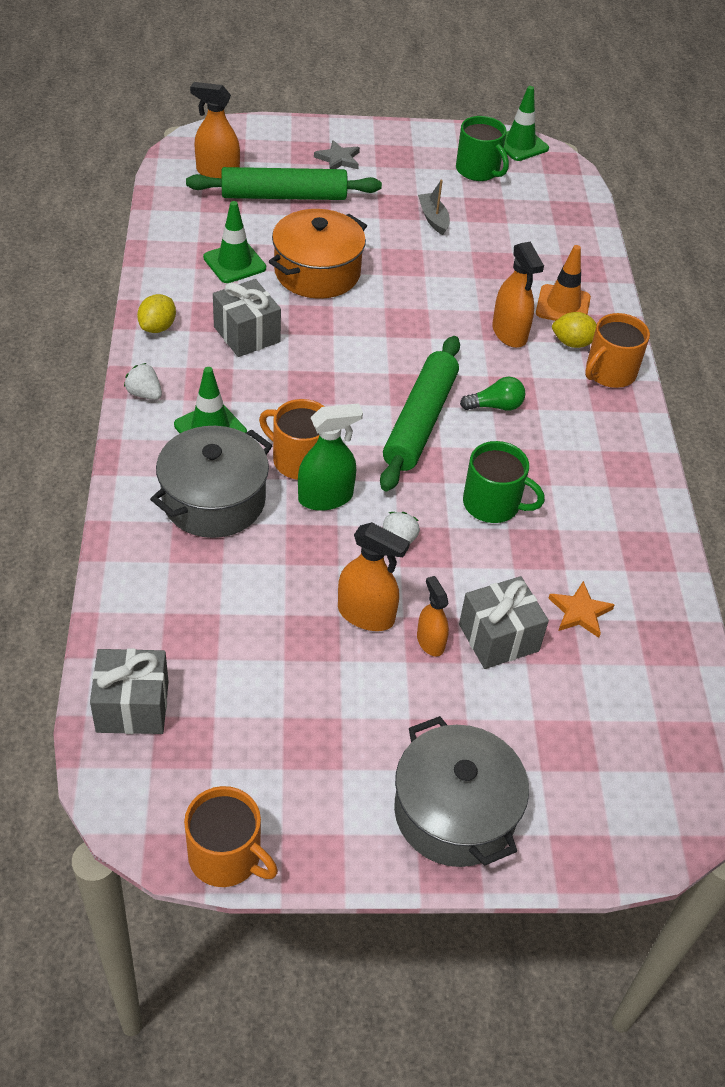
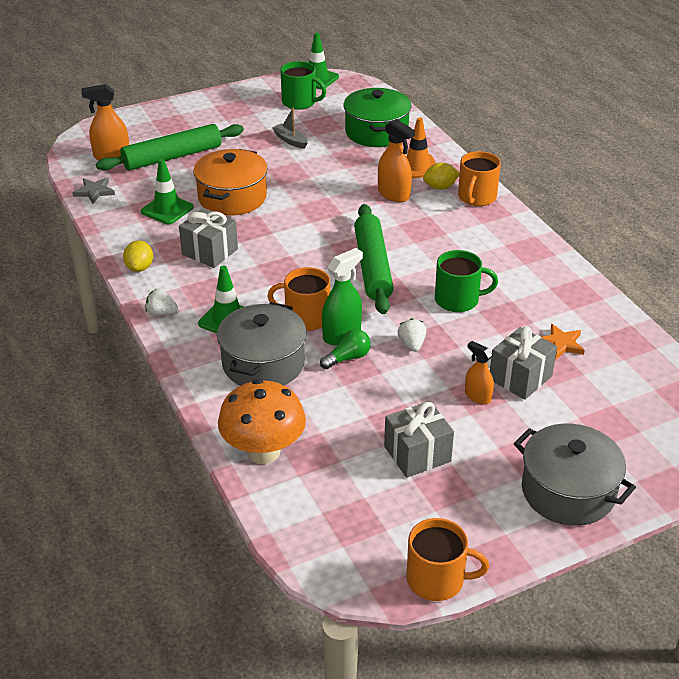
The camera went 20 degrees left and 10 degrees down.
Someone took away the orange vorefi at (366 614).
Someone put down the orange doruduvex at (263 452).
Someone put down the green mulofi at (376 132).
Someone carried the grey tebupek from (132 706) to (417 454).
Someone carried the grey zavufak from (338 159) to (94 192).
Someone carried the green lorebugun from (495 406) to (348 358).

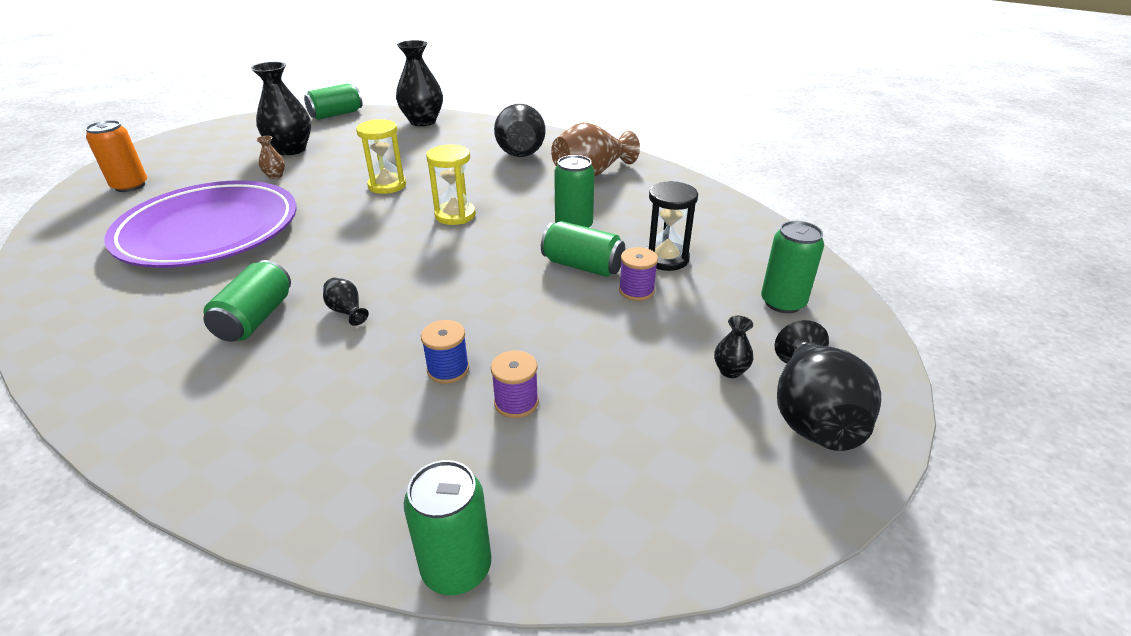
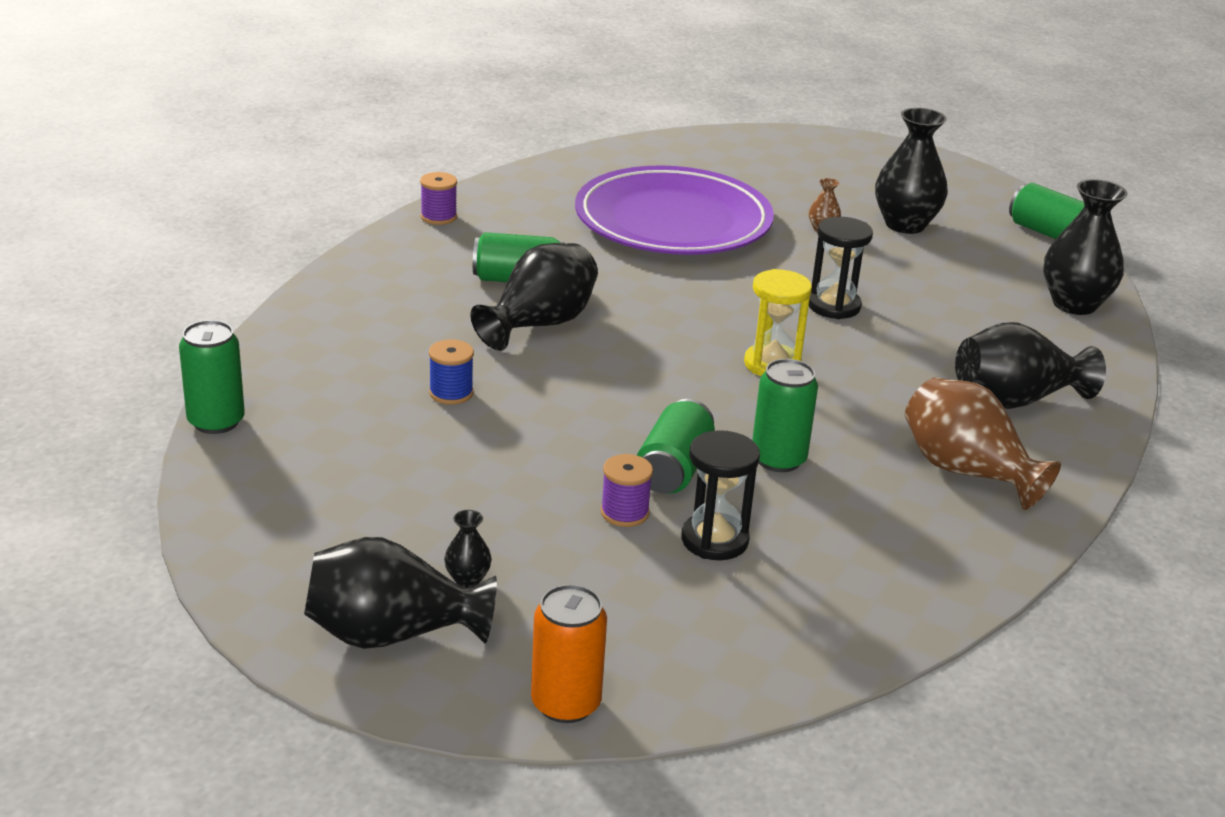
The camera went 80 degrees right and 5 degrees down.
Someone took away the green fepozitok at (782 302).
Someone carried the orange fepozitok from (130 186) to (566 703).
Someone carried the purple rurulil from (516 402) to (438 217).
Someone repainted the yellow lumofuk at (387 185), which became the black lumofuk at (834 306).
Someone scaled the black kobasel at (347 311) by 2.24.

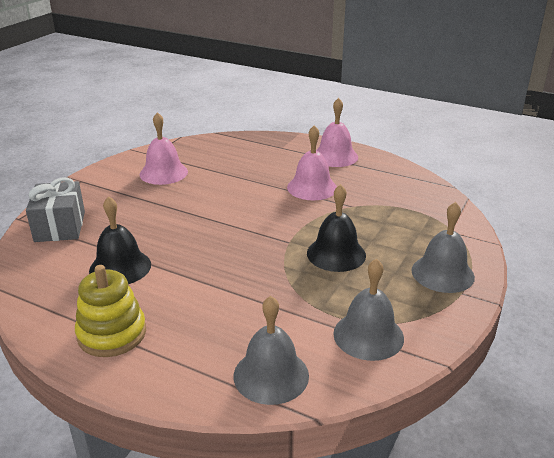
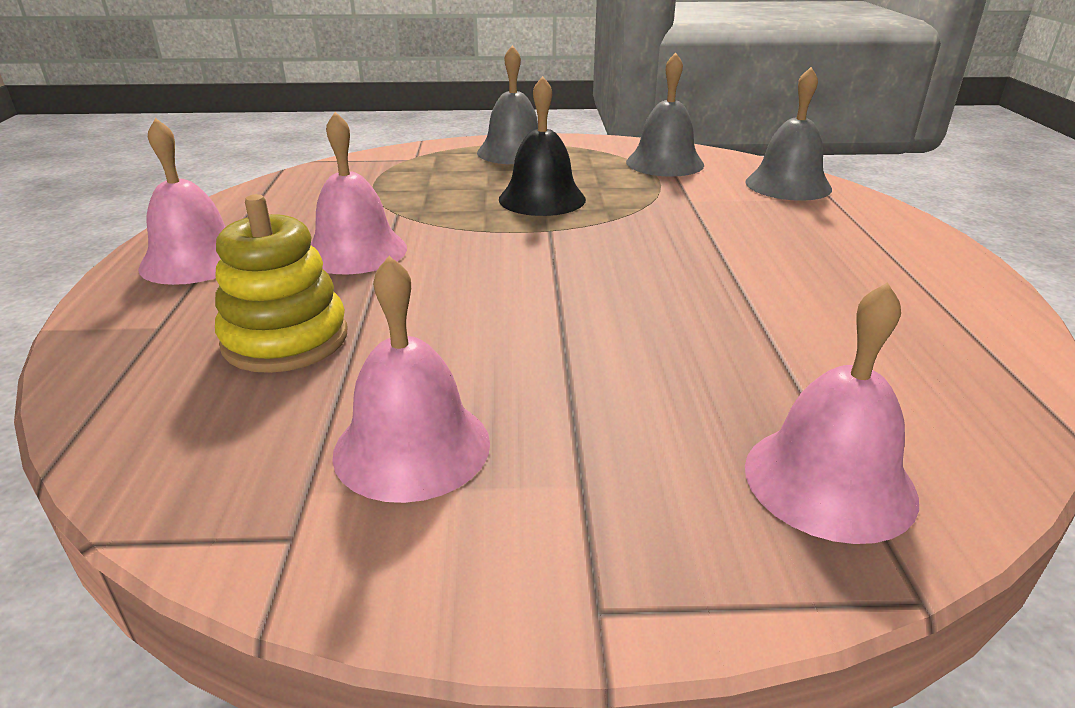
The camera went 120 degrees left and 0 degrees up.
Someone took away the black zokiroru at (120 267).
Someone carried the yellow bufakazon from (112 334) to (285 339).
Someone swapped the grey tebupek at (60 226) for the pink zokiroru at (829 481).

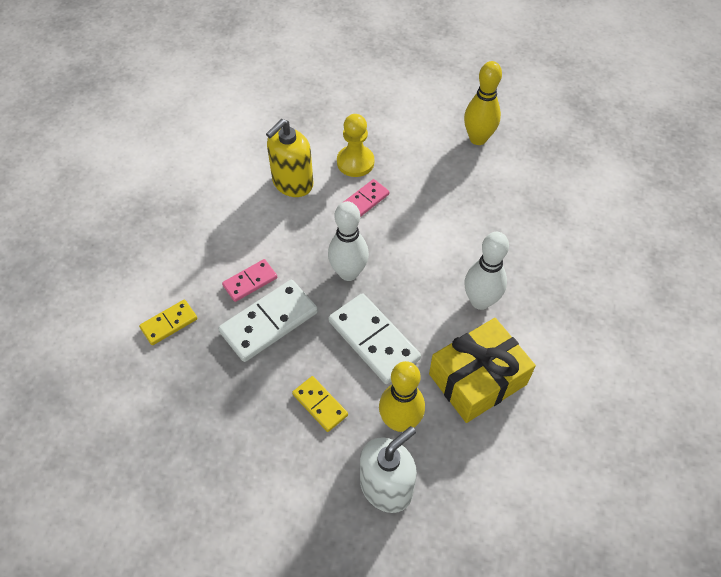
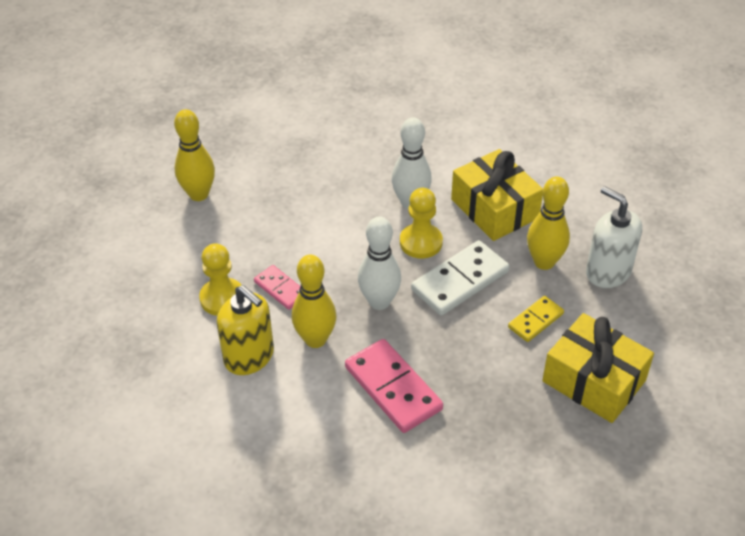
The camera went 90 degrees left and 10 degrees down.
Someone took away the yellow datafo at (169 323).
Someone took away the white datafo at (269 322).
Someone put down the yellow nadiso at (315 339).
Someone put down the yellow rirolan at (421 242).
Someone put down the yellow tebupek at (594 381).
Someone scaled the pink datafo at (250 282) by 1.75.

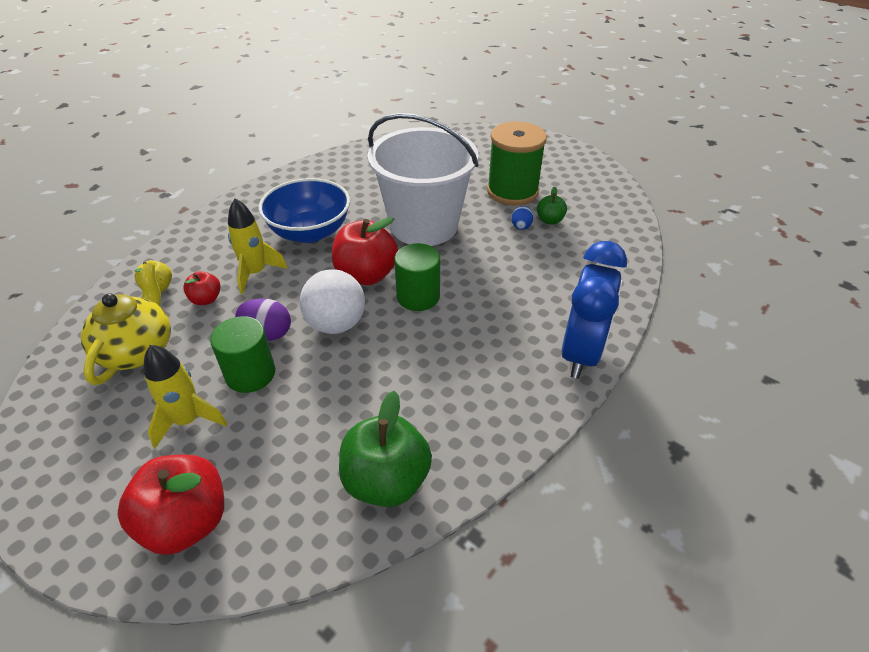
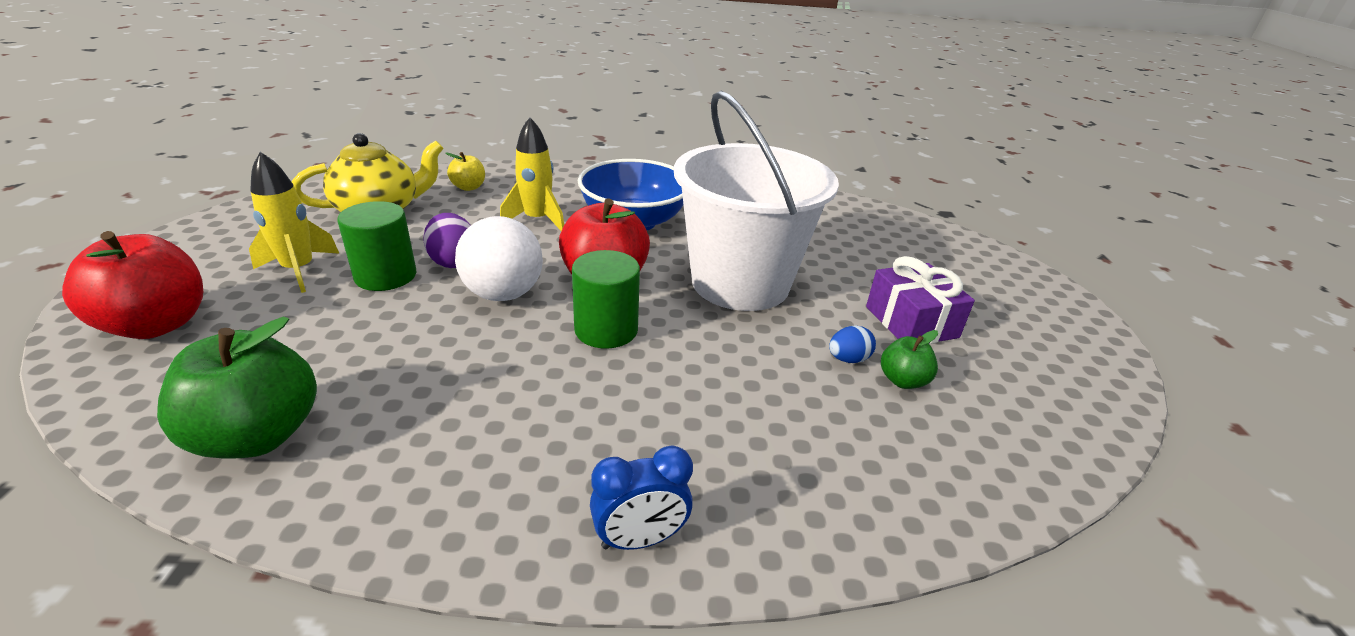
The camera went 50 degrees right and 10 degrees down.
Someone took away the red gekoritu at (206 299).
Someone swapped the green rurulil at (512 191) for the purple tebupek at (911 322).
Someone scaled the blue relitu at (581 353) by 0.53.

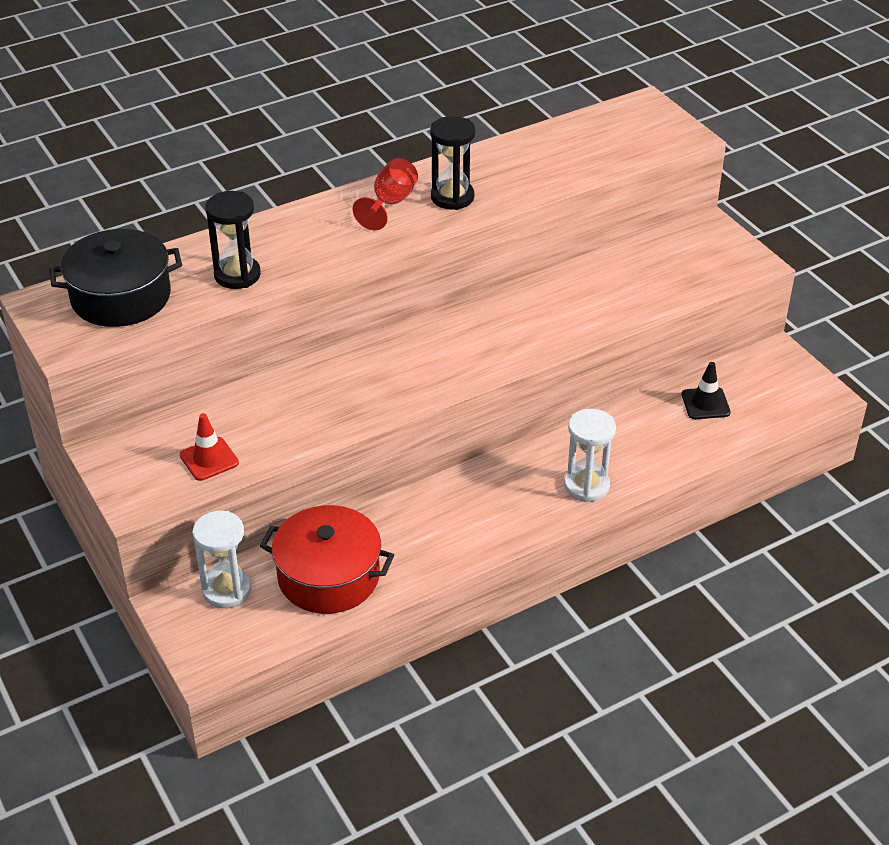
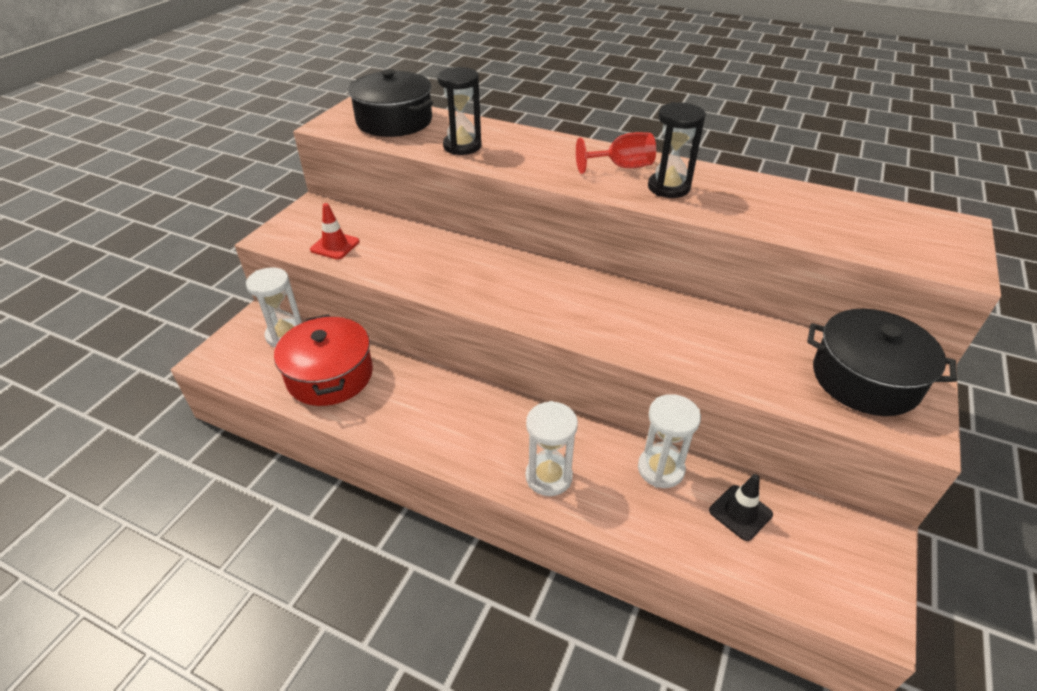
The camera went 55 degrees right and 0 degrees up.
Someone put down the white lumofuk at (660 469).
Someone put down the black mulofi at (865 379).

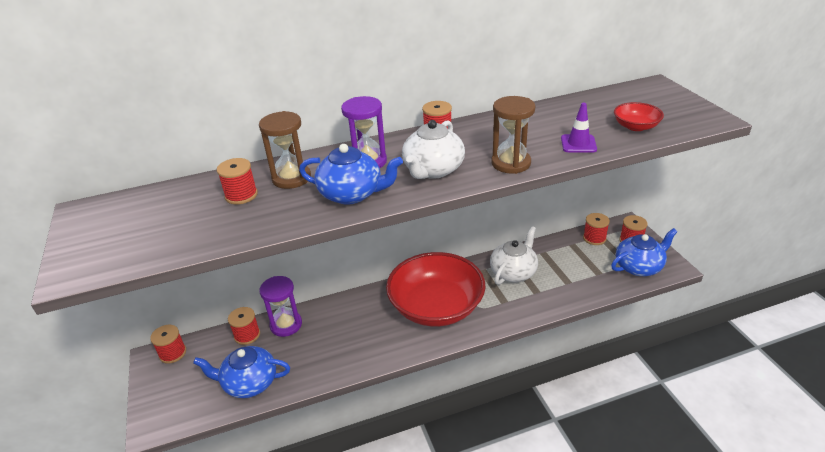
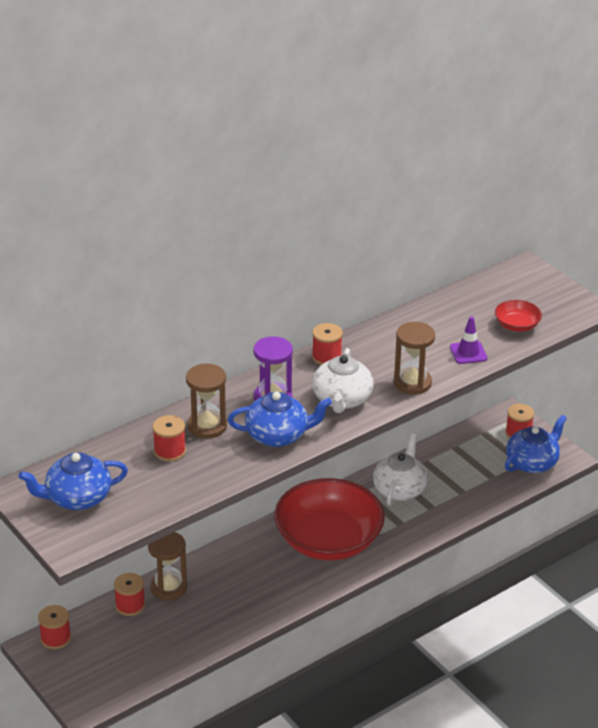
The camera went 20 degrees left and 0 degrees up.
Someone took away the red rurulil at (594 238).
Someone carried the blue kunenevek from (249 383) to (77 498).
Someone repainted the purple lumofuk at (286 325), which became the brown lumofuk at (168 587).

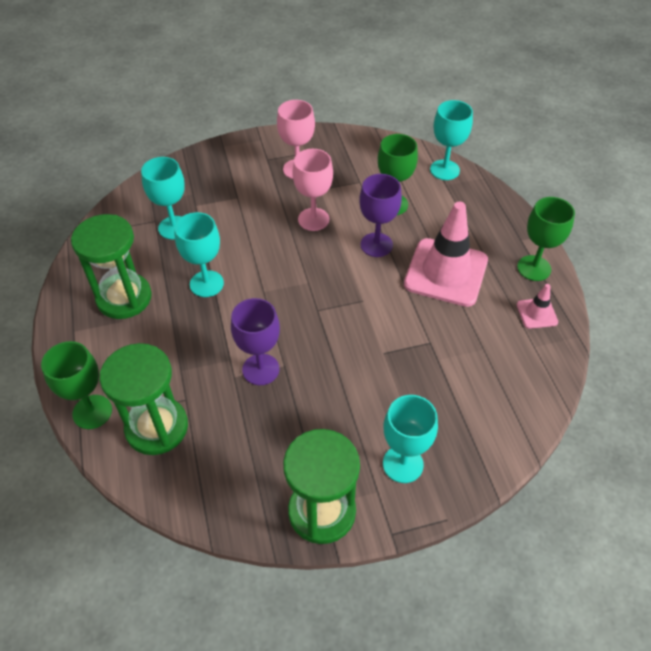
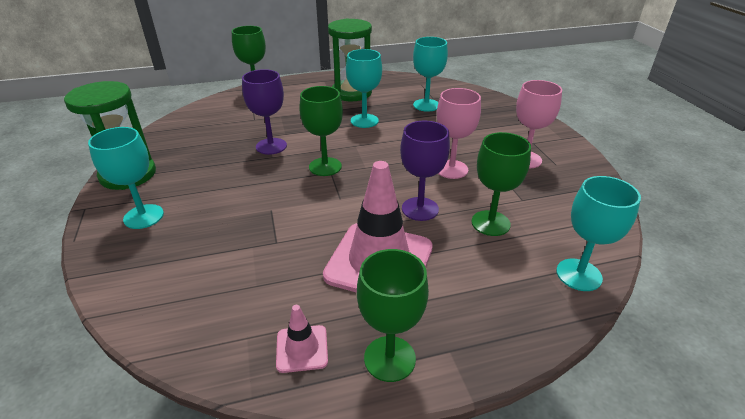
The camera went 90 degrees right and 15 degrees down.
Someone took away the green lumofuk at (157 427).
Someone put down the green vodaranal at (325 167).

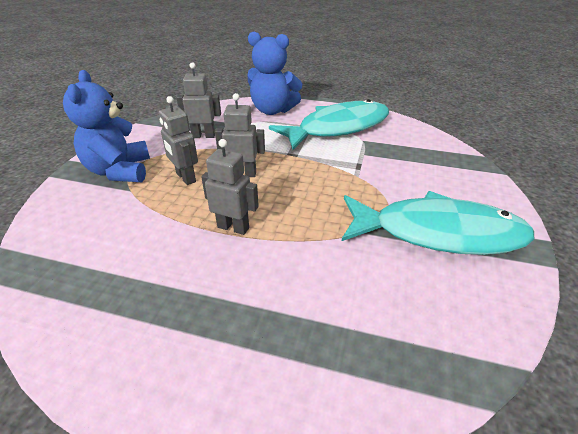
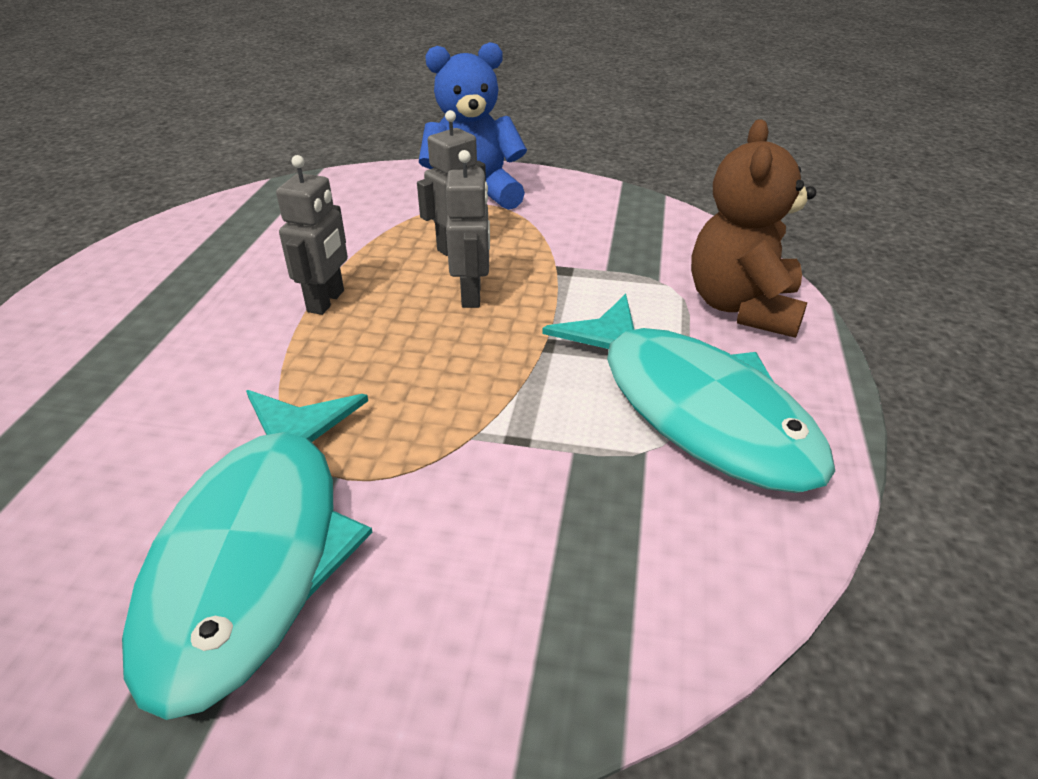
The camera went 85 degrees right and 0 degrees up.
Someone took away the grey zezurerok at (203 136).
Someone repainted the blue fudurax at (272 110), which became the brown fudurax at (742 307).

